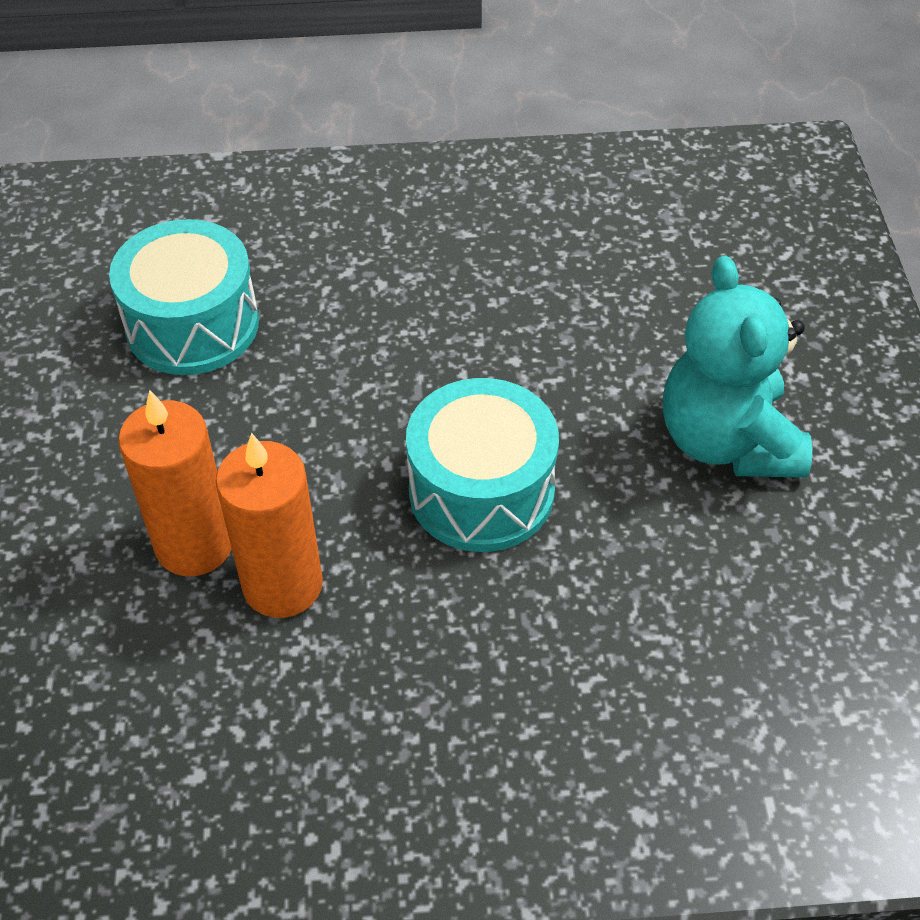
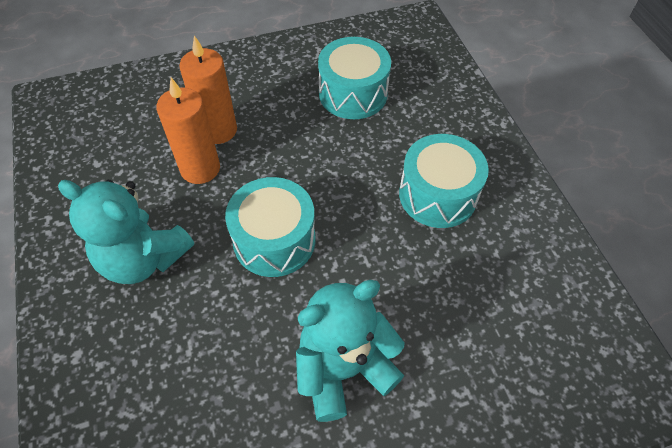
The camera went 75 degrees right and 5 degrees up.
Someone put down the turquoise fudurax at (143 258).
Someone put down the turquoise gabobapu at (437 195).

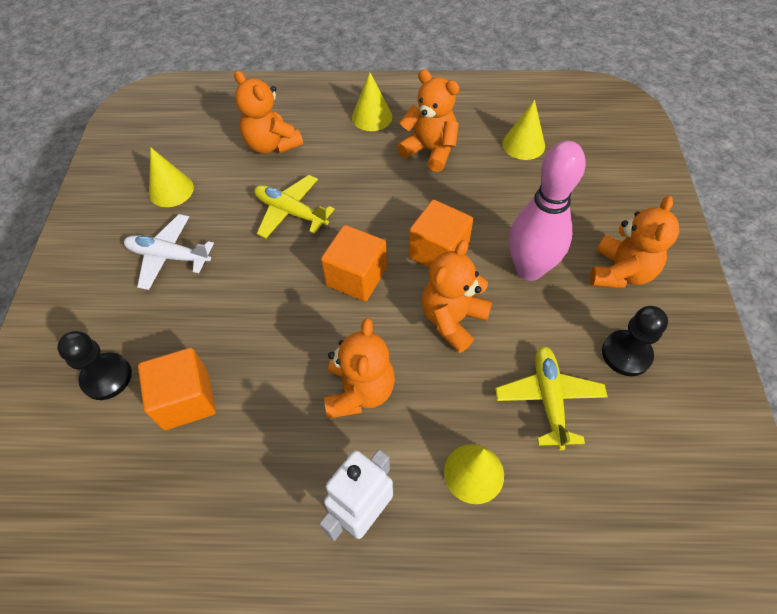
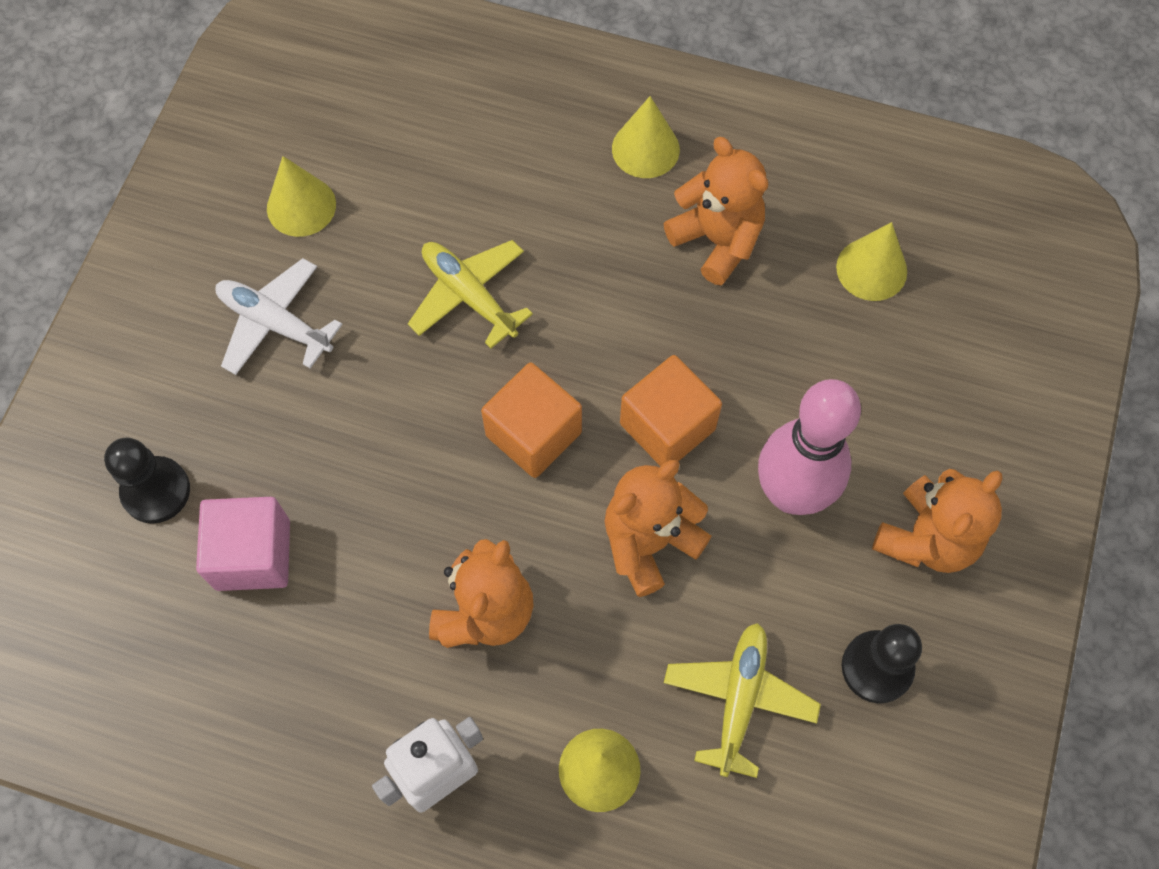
The camera went 15 degrees right and 10 degrees up.
Someone took away the orange fudurax at (272 144).
Someone repainted the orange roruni at (186 400), which became the pink roruni at (253 555).

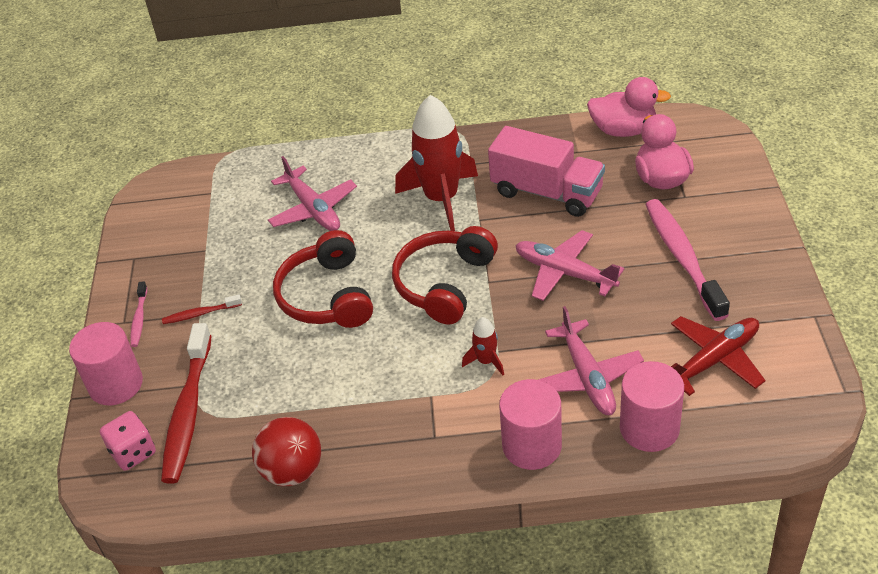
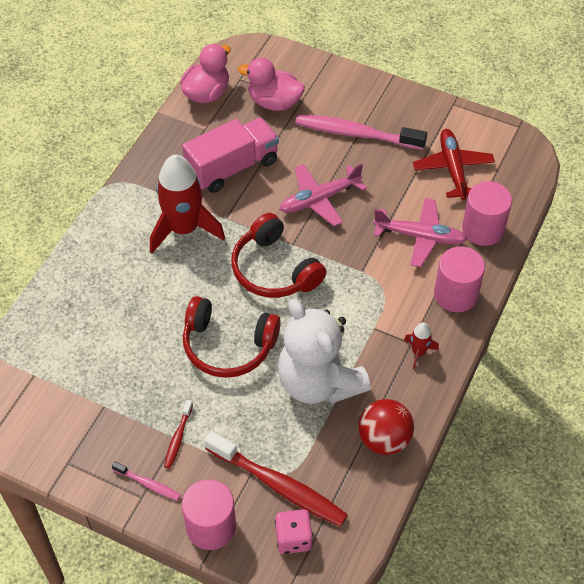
The camera went 65 degrees left and 10 degrees up.
Someone took away the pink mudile at (313 209).
Someone put down the white fudurax at (319 382).
Someone carried the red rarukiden from (486 361) to (418 352).

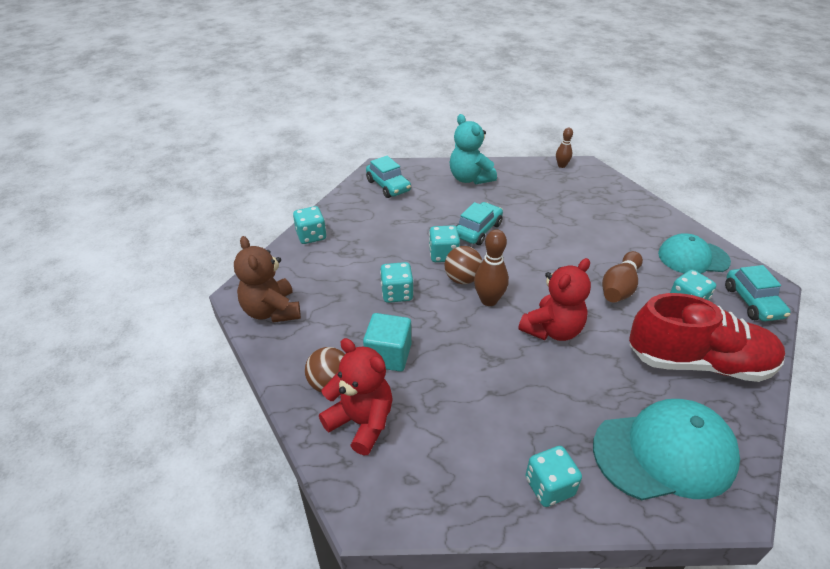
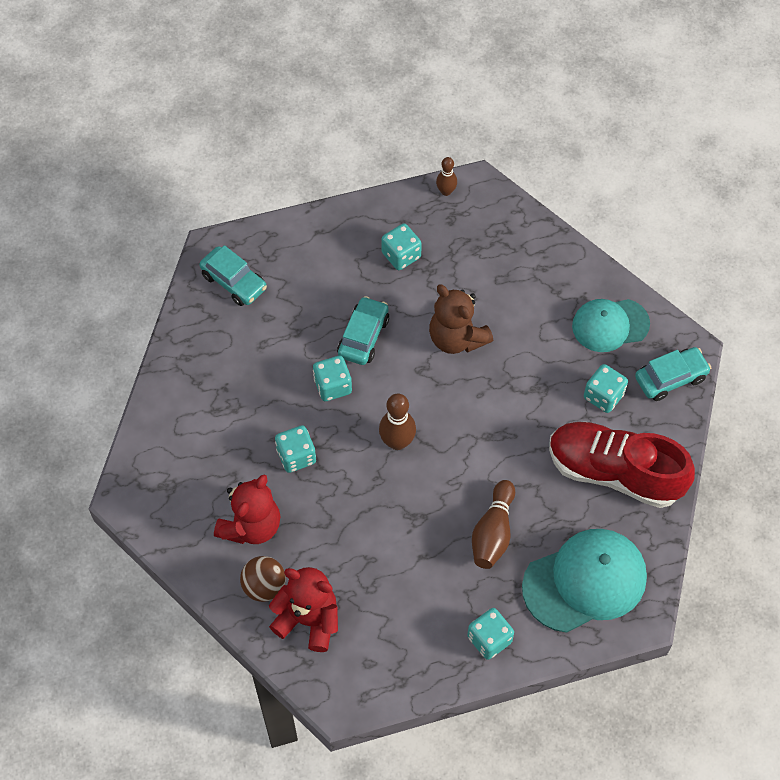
The camera went 15 degrees left and 20 degrees up.
Someone took away the turquoise roruni at (388 355).
Someone took away the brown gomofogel at (462 279).
Someone took away the turquoise fudurax at (470 178).
Someone carried the brown fudurax from (271 311) to (456 338).
Someone carried the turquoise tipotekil from (311 236) to (401 255).
Someone carried the red fudurax from (552 330) to (251 526).
Someone carried the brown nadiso from (619 287) to (493 533).
Someone rotated the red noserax at (698 362) by 150 degrees counterclockwise.
Someone rotated the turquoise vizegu at (752 302) by 90 degrees counterclockwise.

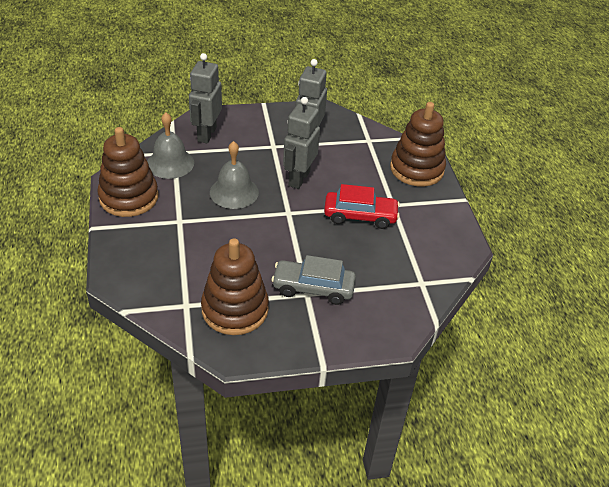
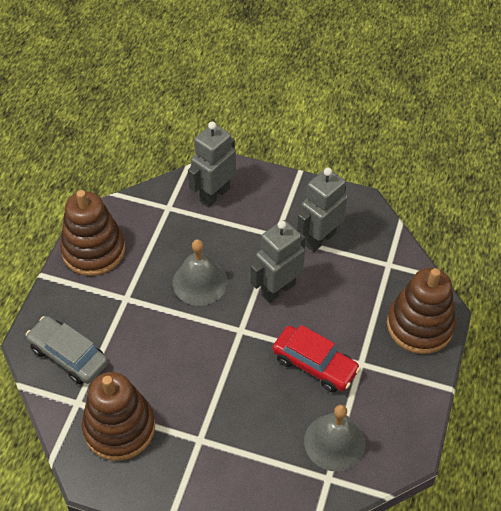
The camera went 30 degrees right and 10 degrees up.
Someone carried the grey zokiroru from (170 163) to (334 442).
Someone carried the grey vizegu from (313 288) to (68 356).

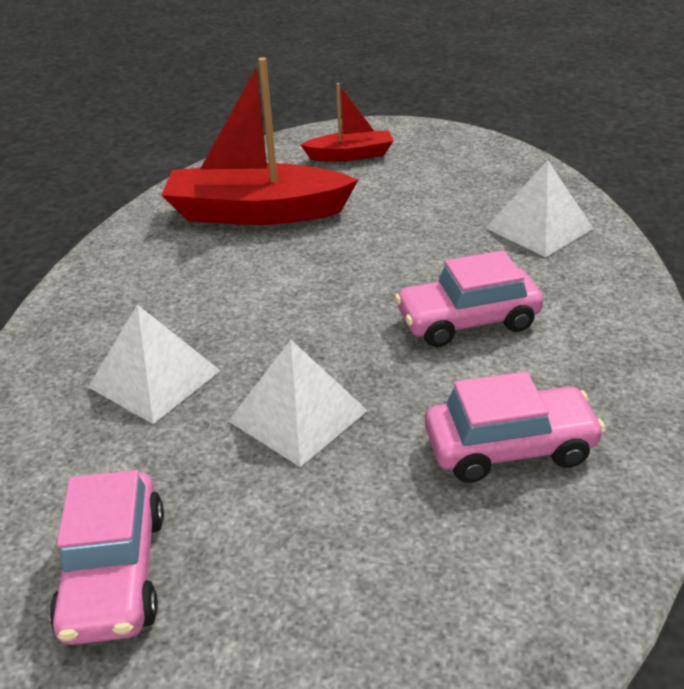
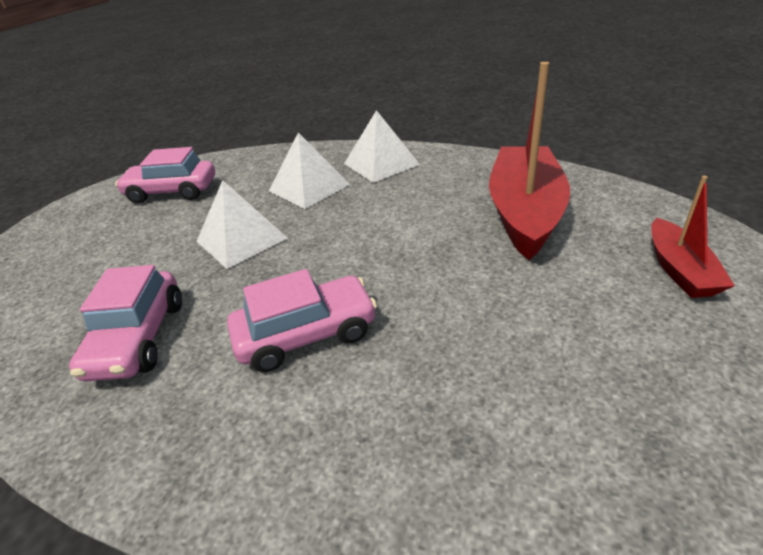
The camera went 100 degrees right and 0 degrees up.
Someone carried the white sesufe from (539 228) to (381 164).
Someone rotated the pink vizegu at (467 321) by 75 degrees clockwise.

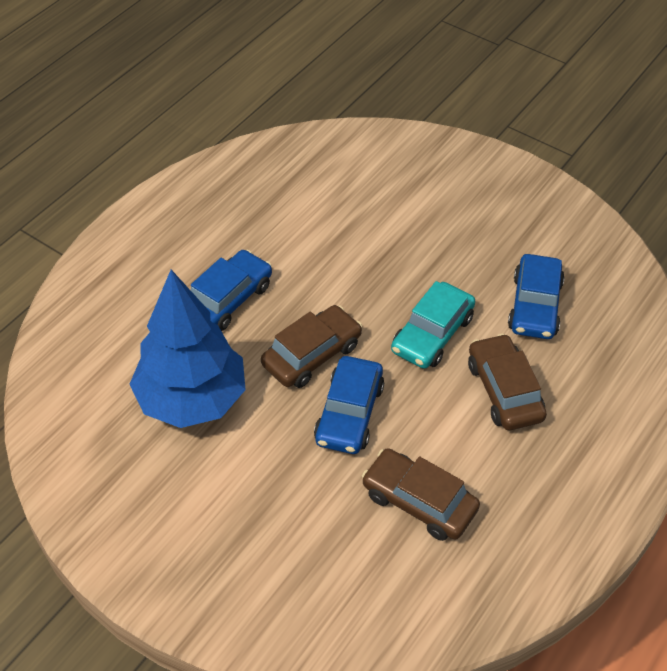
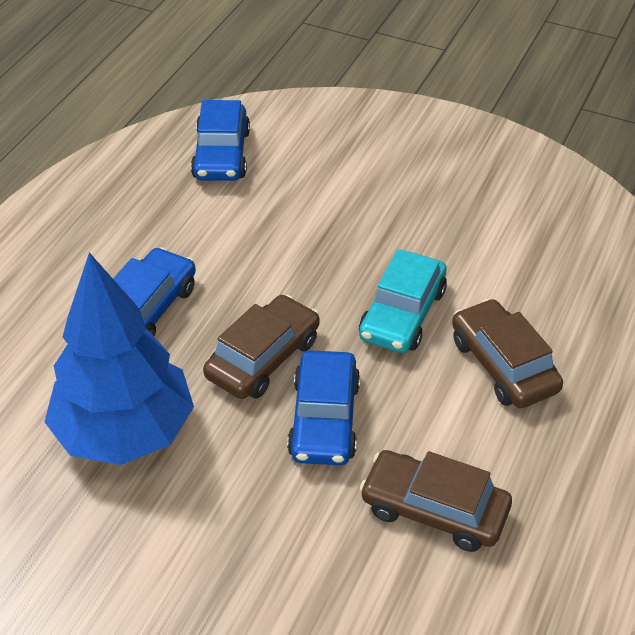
The camera went 10 degrees left and 5 degrees down.
Someone carried the blue vizegu from (534 306) to (221 154).

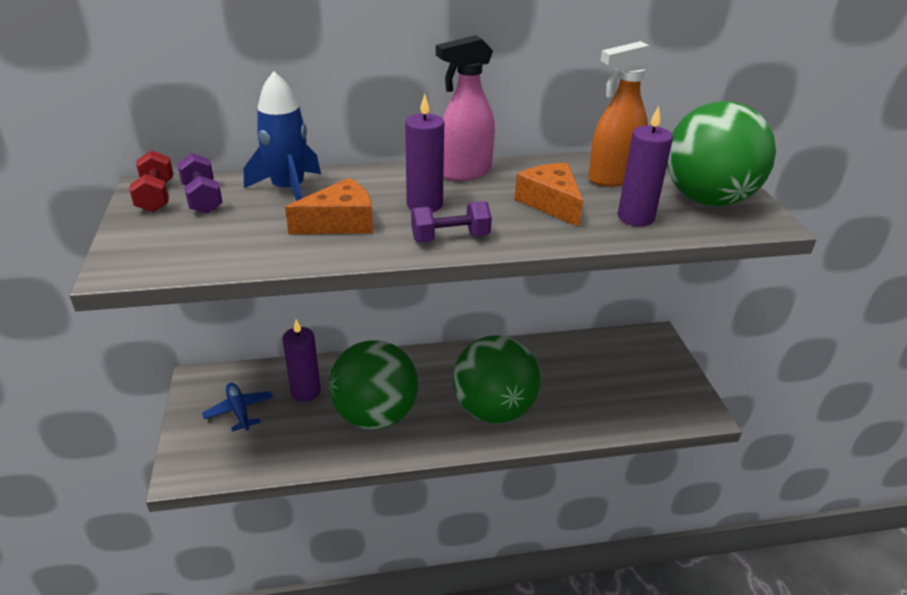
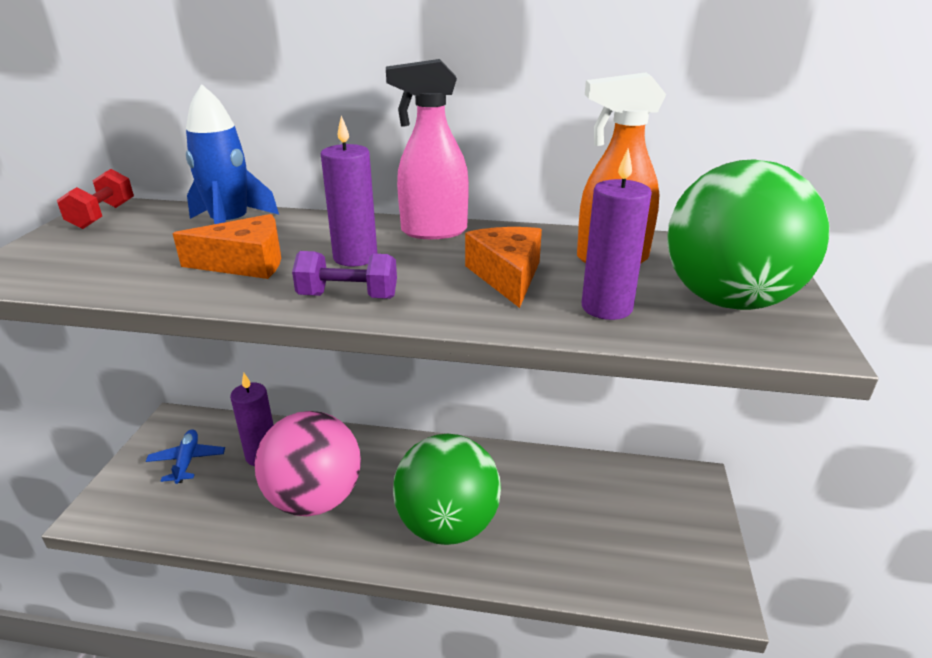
The camera went 20 degrees right and 5 degrees down.
Someone took away the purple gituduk at (202 198).
Someone repainted the green gomofogel at (375 415), which became the pink gomofogel at (315 499).

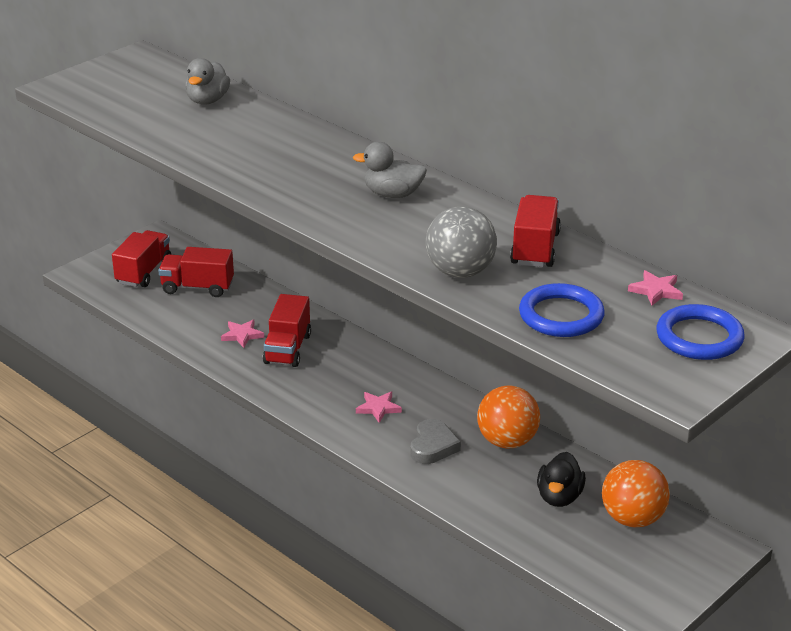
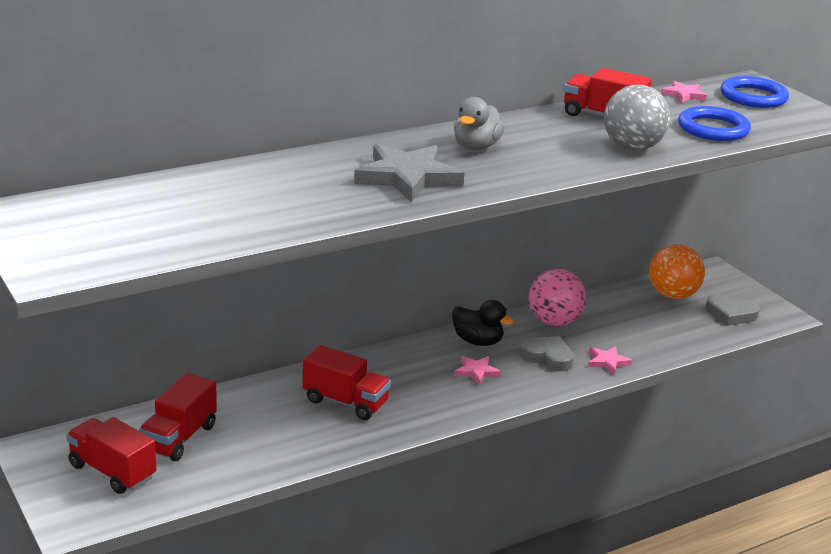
The camera went 75 degrees left and 5 degrees down.
Someone took away the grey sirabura at (207 100).
Someone put down the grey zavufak at (407 177).
Someone put down the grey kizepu at (730 314).
Someone carried the pink zavufak from (242 335) to (607 362).
Someone carried the black sirabura from (559 497) to (478 341).
Someone repainted the orange gomofogel at (507 441), which became the pink gomofogel at (554 322).

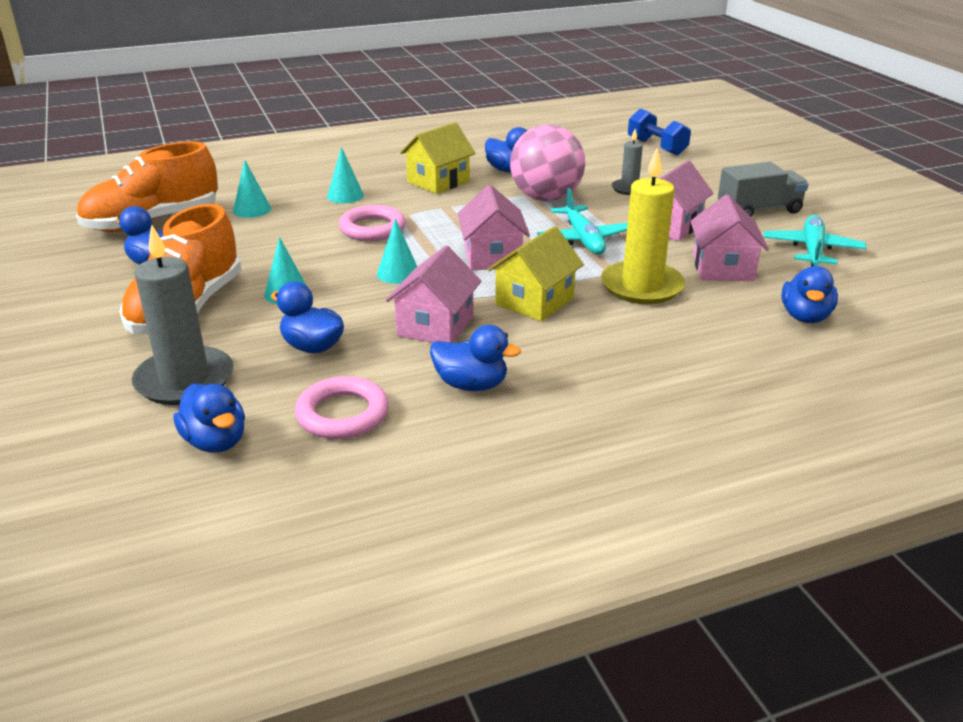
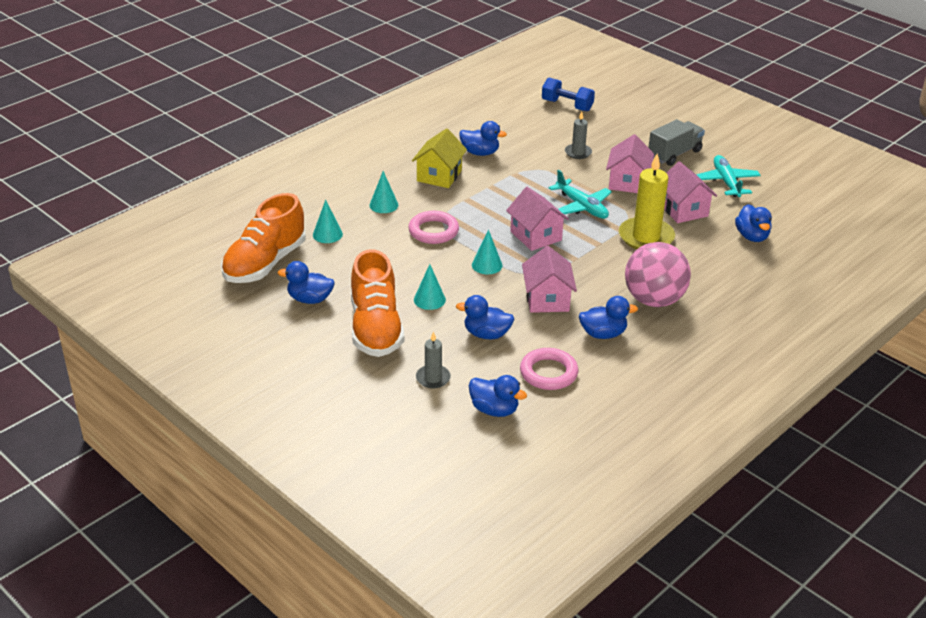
The camera went 25 degrees left and 5 degrees up.
Someone took away the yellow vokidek at (534 301).
Someone carried the pink gomofogel from (546 198) to (654 300).
Someone scaled the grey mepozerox at (185 380) by 0.53.

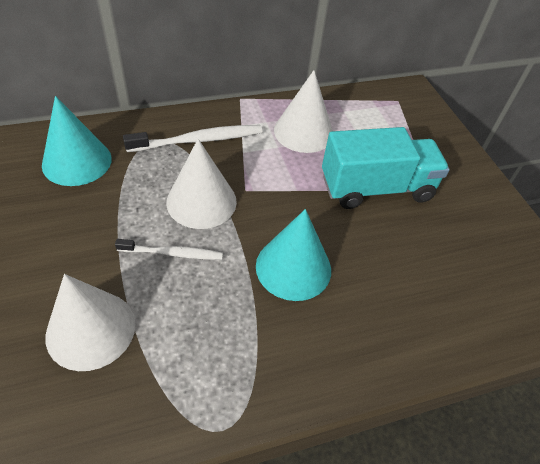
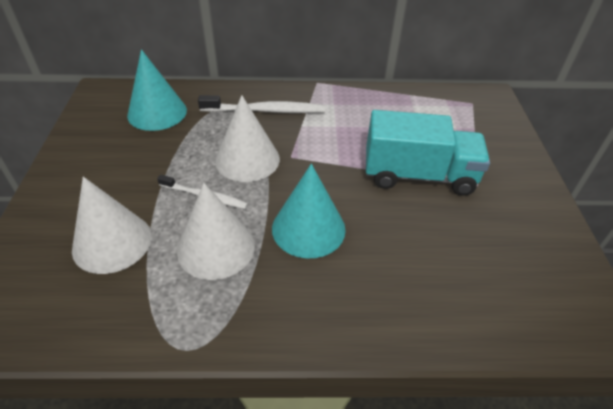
The camera went 20 degrees right and 5 degrees down.
Someone carried the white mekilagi from (303 132) to (216 247).

